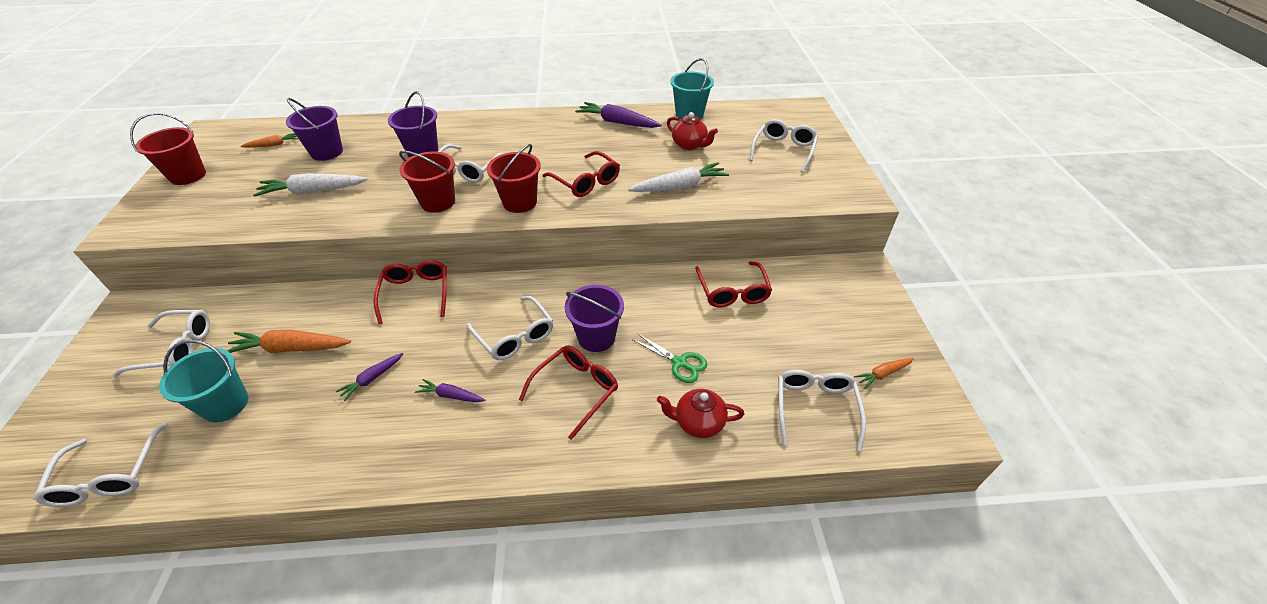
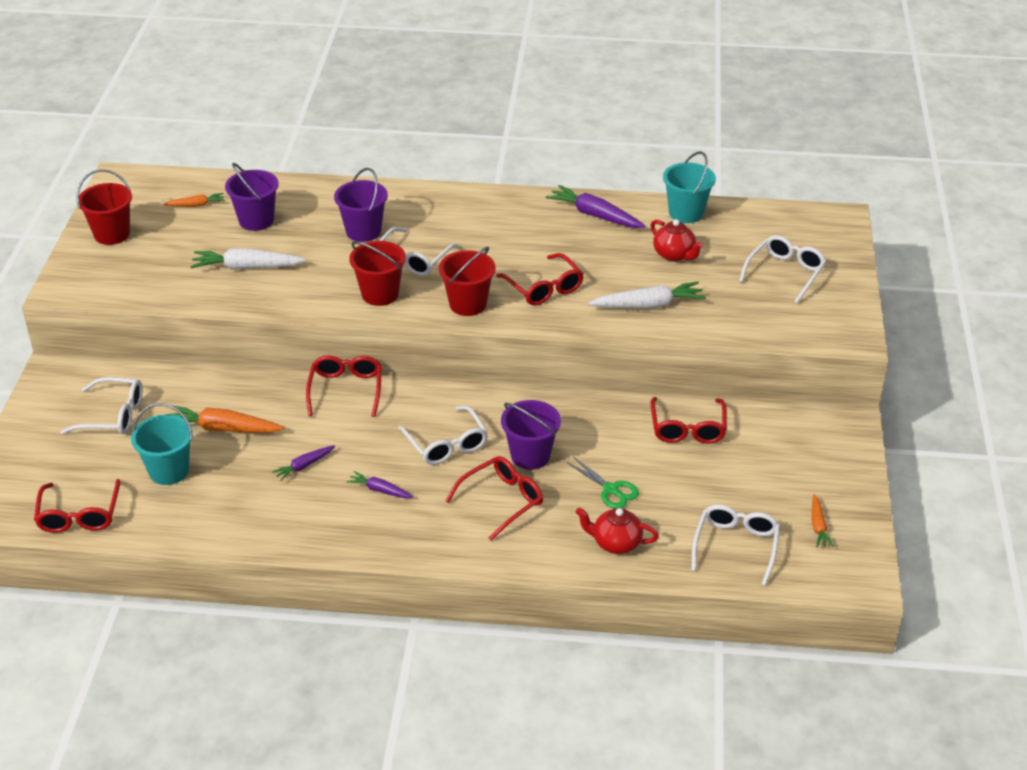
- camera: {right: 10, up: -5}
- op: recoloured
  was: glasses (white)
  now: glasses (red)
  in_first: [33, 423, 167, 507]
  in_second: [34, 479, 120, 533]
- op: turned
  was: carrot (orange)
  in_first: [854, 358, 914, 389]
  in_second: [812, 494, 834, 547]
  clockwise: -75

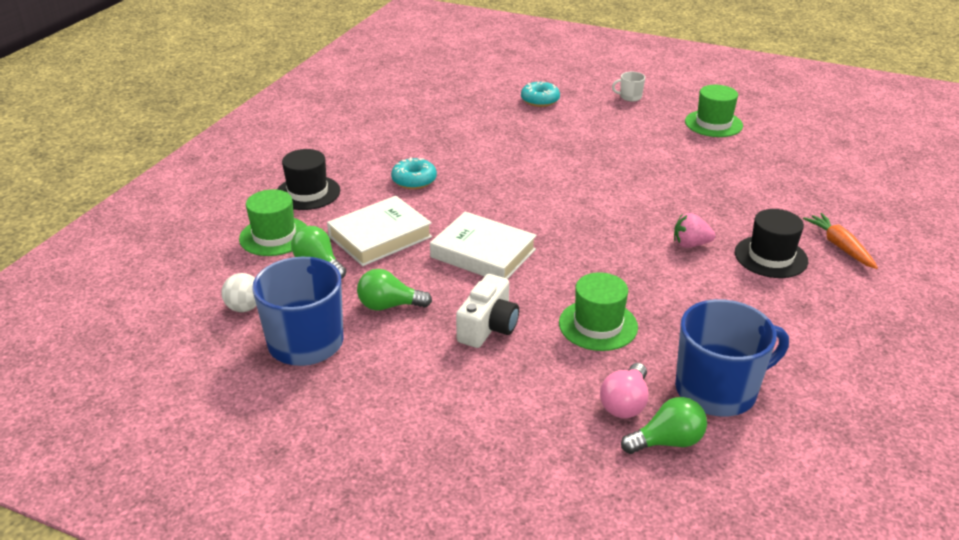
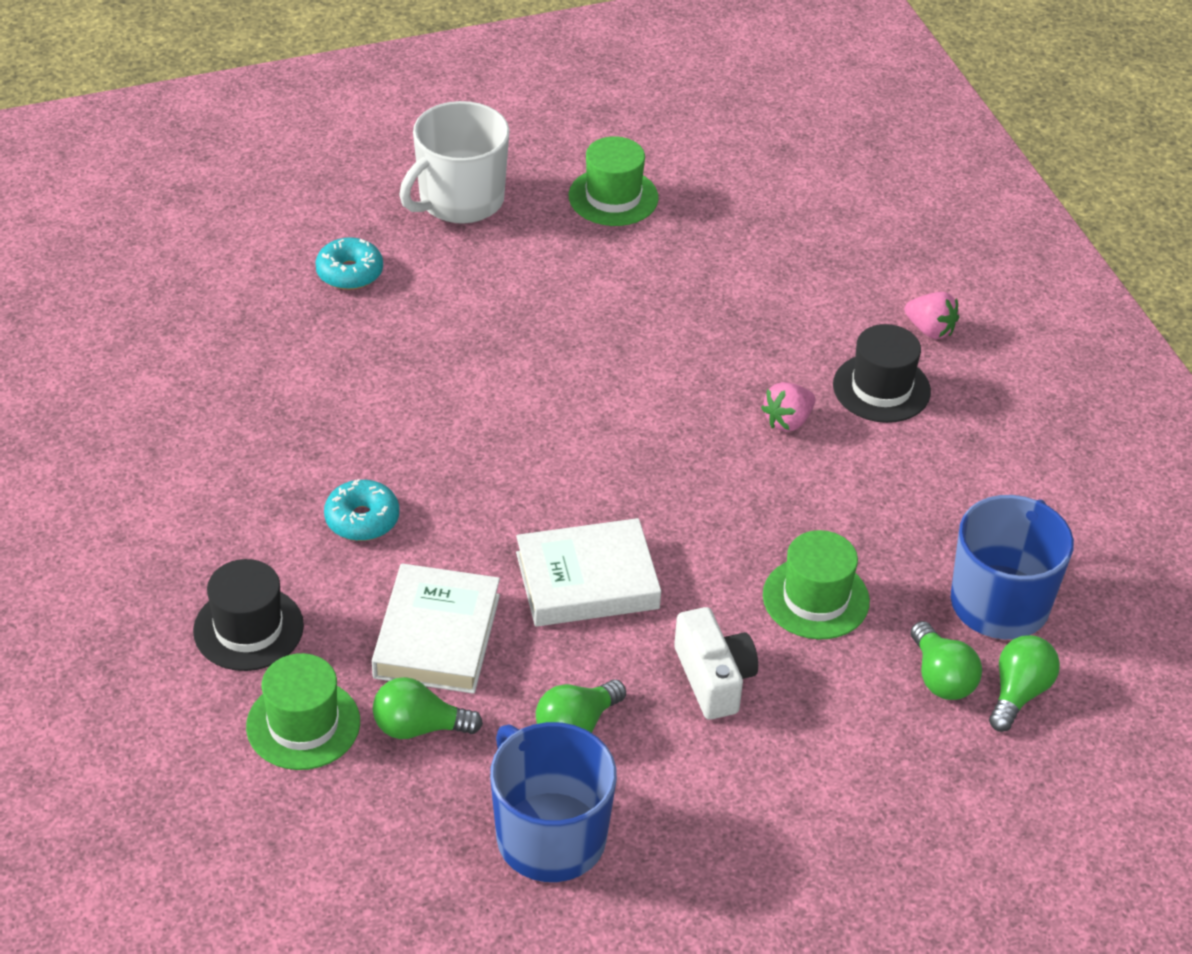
- camera: {right: -45, up: 10}
- op: removed
  was: ball (white)
  in_first: [221, 273, 257, 312]
- op: replaced
  was: carrot (orange)
  now: strawberry (pink)
  in_first: [803, 213, 878, 269]
  in_second: [904, 292, 959, 339]
- op: recoloured
  was: light bulb (pink)
  now: light bulb (green)
  in_first: [600, 363, 648, 418]
  in_second: [911, 621, 982, 700]
- op: resized
  was: mug (white)
  in_first: [612, 72, 645, 101]
  in_second: [399, 101, 510, 224]
  ratio: 2.34

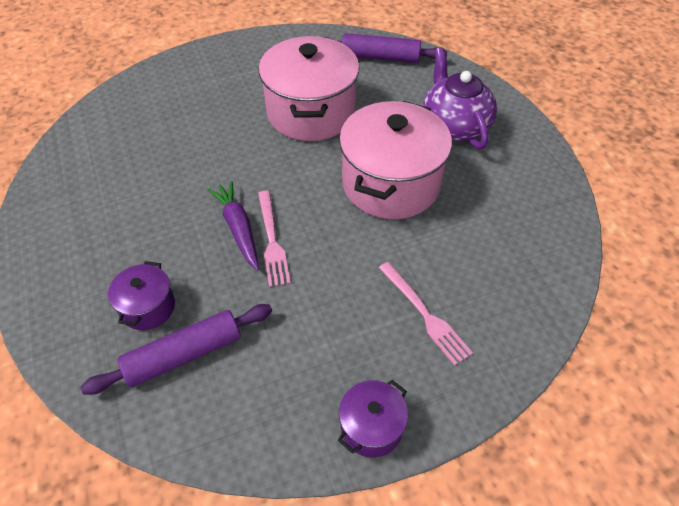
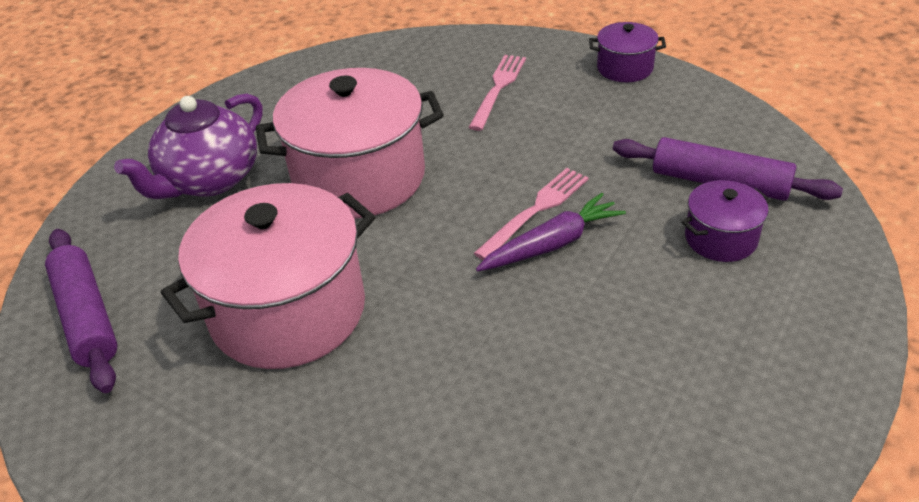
- camera: {right: -125, up: -10}
- op: turned
  was: carrot (purple)
  in_first: [207, 181, 259, 271]
  in_second: [476, 193, 626, 271]
  clockwise: -150

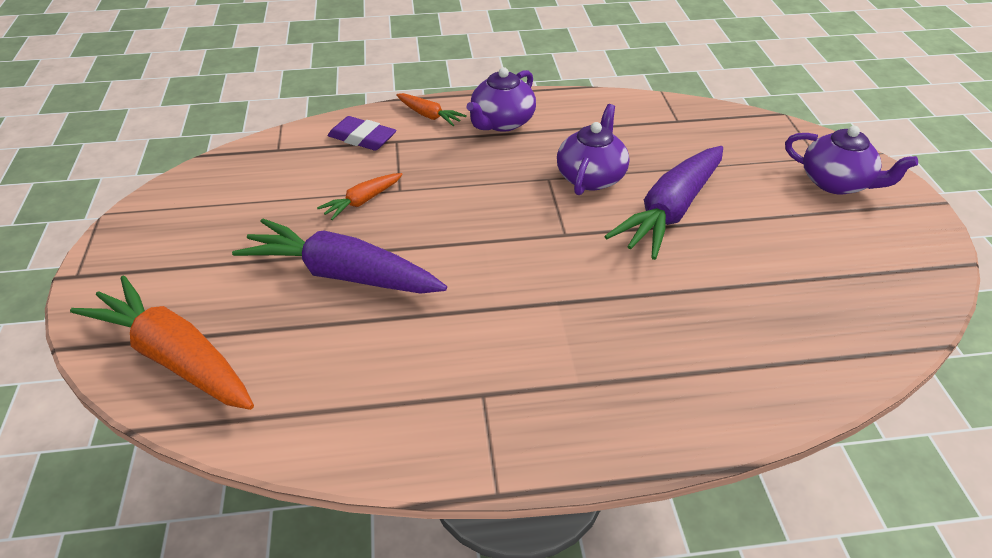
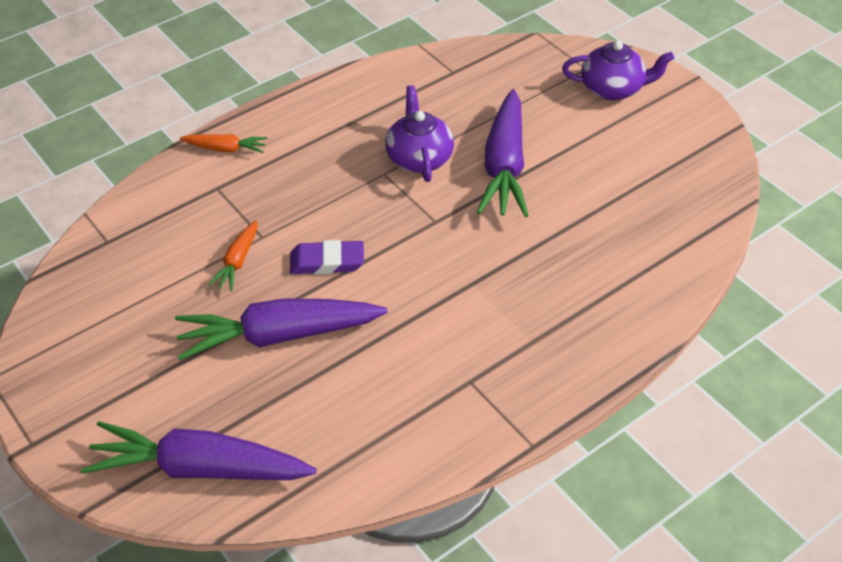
- camera: {right: -30, up: 5}
- op: removed
  was: teapot (purple)
  in_first: [467, 67, 536, 132]
- op: moved
  was: eraser (purple)
  in_first: [328, 116, 396, 151]
  in_second: [290, 240, 364, 275]
- op: recoloured
  was: carrot (orange)
  now: carrot (purple)
  in_first: [70, 275, 254, 410]
  in_second: [81, 421, 317, 480]

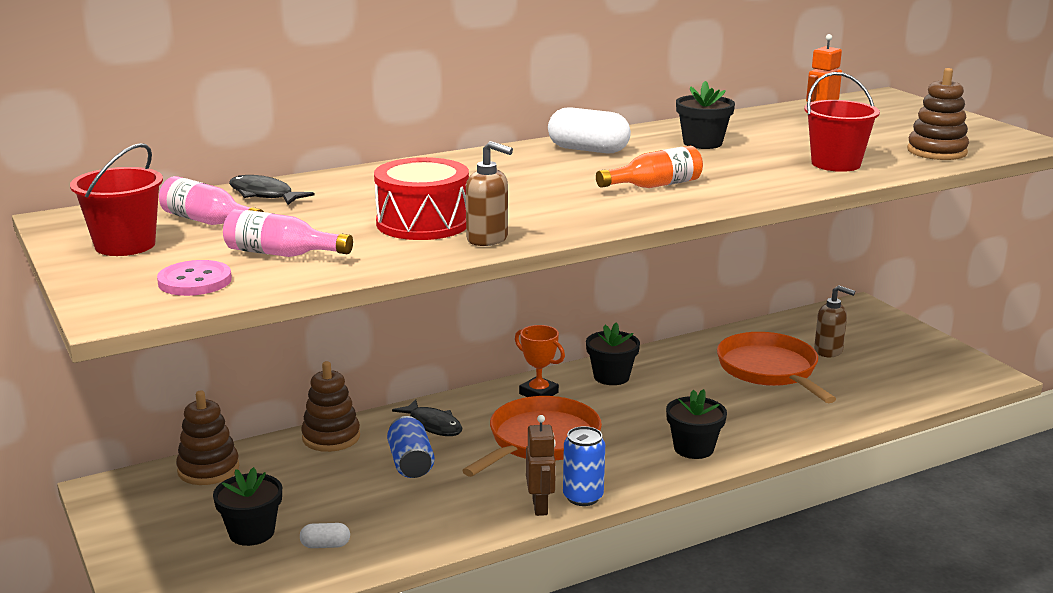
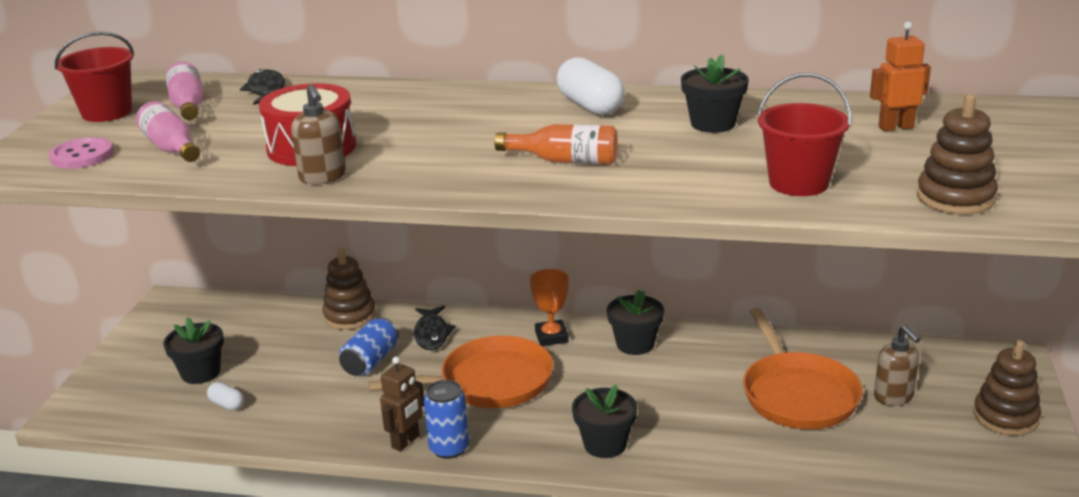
- camera: {right: 40, up: 5}
- op: moved
  was: stacking toy (brown)
  in_first: [176, 391, 239, 485]
  in_second: [973, 340, 1041, 436]
- op: turned
  was: pan (orange)
  in_first: [717, 332, 836, 403]
  in_second: [743, 308, 863, 429]
  clockwise: 150

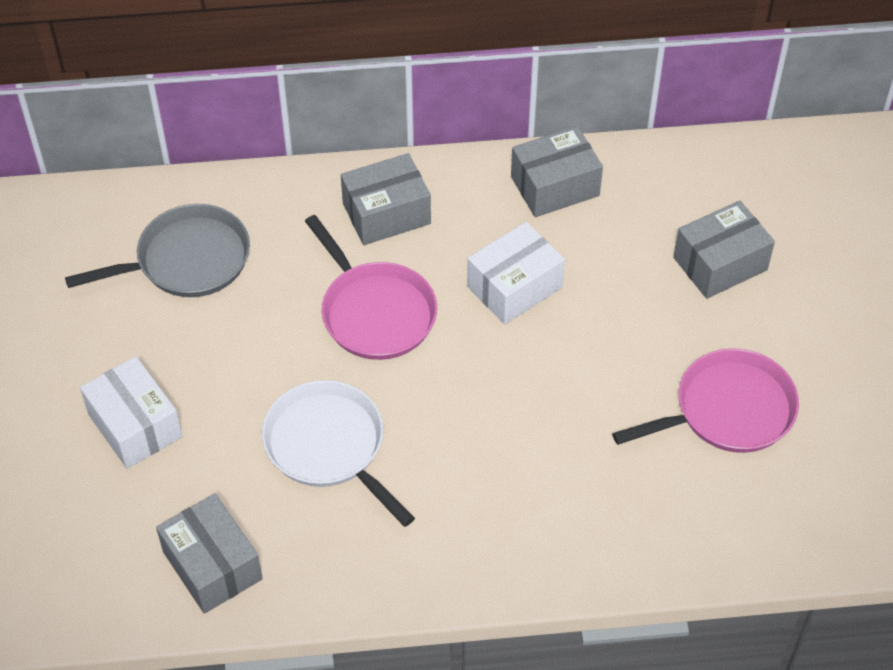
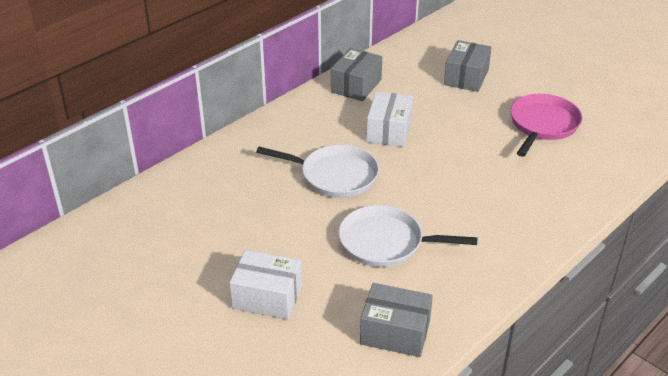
- camera: {right: -40, up: -15}
- op: removed
  was: pan (grey)
  in_first: [65, 204, 250, 297]
- op: removed
  was: box (grey)
  in_first: [341, 153, 431, 245]
- op: recoloured
  was: pan (pink)
  now: pan (white)
  in_first: [305, 215, 437, 360]
  in_second: [256, 145, 379, 198]

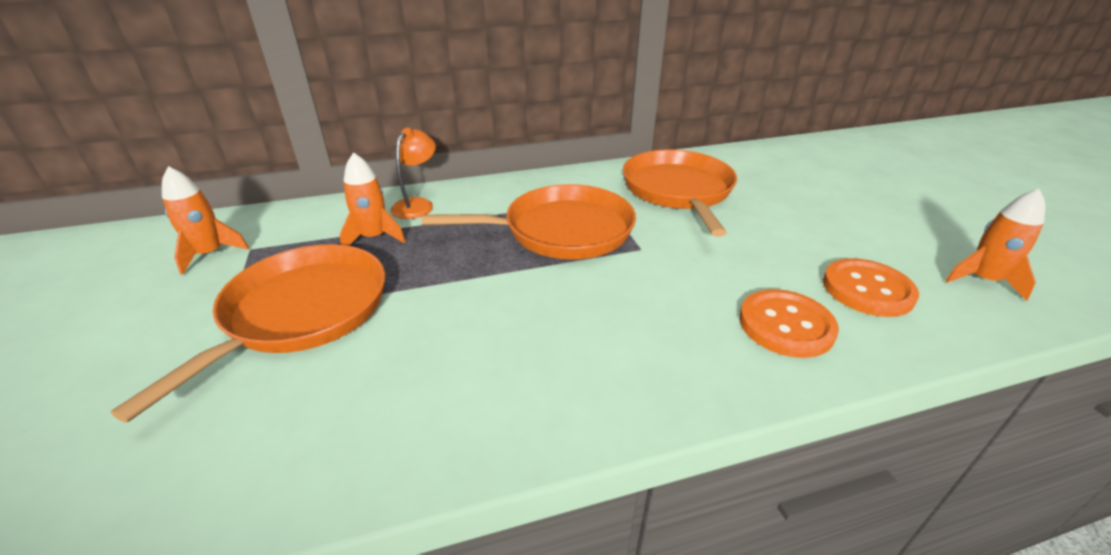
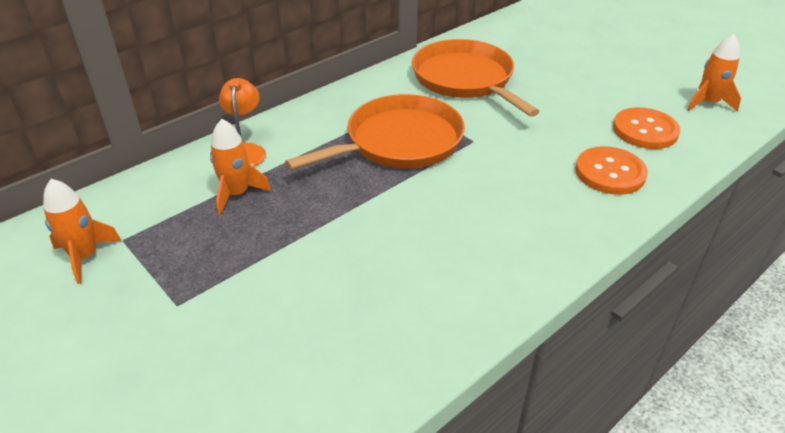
- camera: {right: -25, up: 5}
- op: removed
  was: pan (orange)
  in_first: [111, 244, 385, 423]

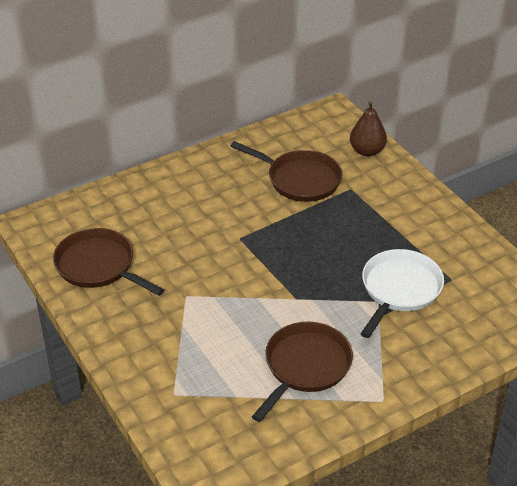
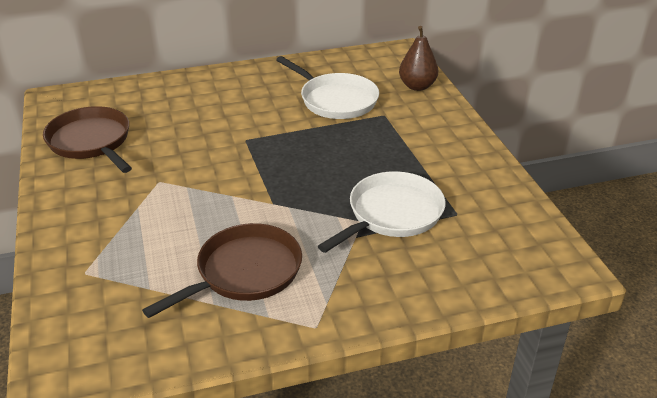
- camera: {right: 15, up: -5}
- op: recoloured
  was: pan (brown)
  now: pan (white)
  in_first: [231, 141, 342, 202]
  in_second: [276, 56, 379, 119]

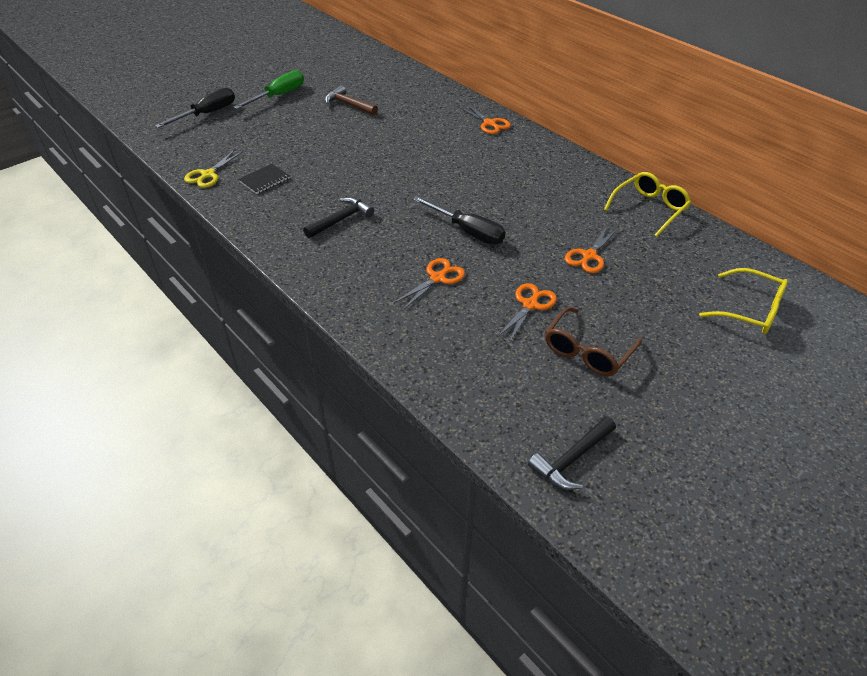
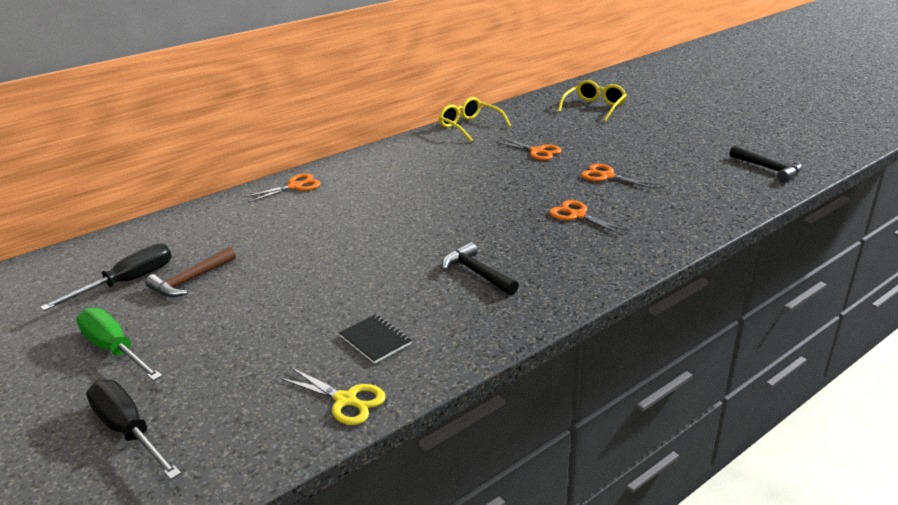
- camera: {right: -85, up: -15}
- op: removed
  was: glasses (brown)
  in_first: [545, 307, 642, 376]
- op: moved
  was: screwdriver (black)
  in_first: [412, 196, 505, 244]
  in_second: [40, 243, 172, 311]

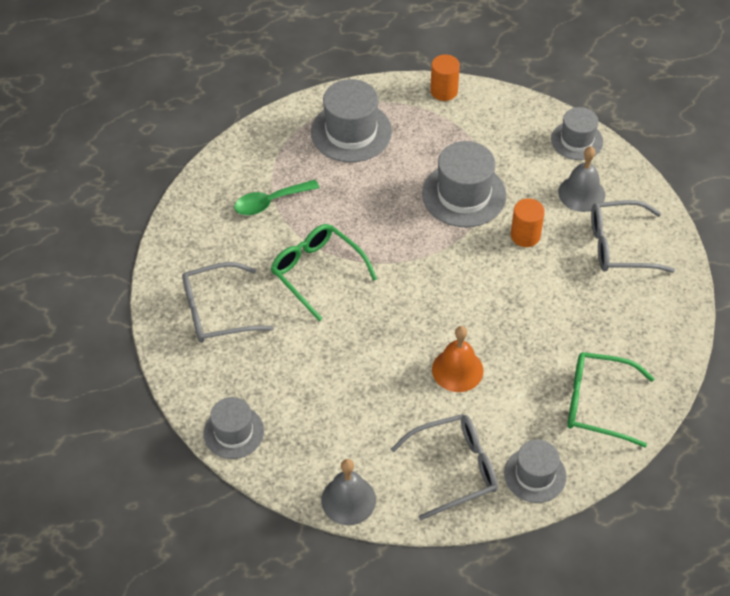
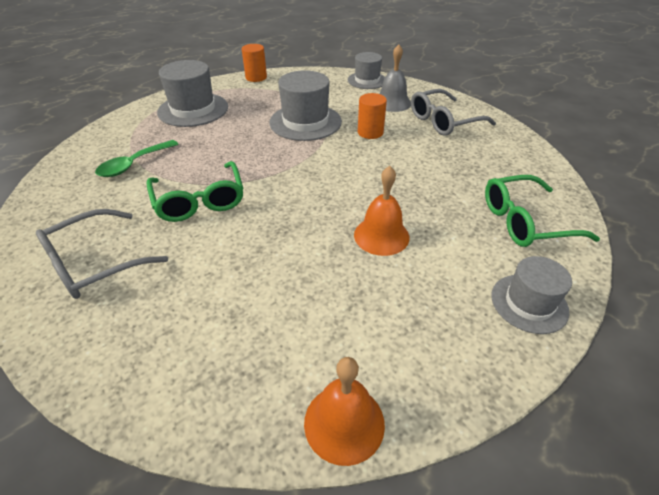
- camera: {right: -25, up: -10}
- op: removed
  was: hat (grey)
  in_first: [203, 397, 264, 459]
- op: removed
  was: glasses (grey)
  in_first: [391, 414, 498, 520]
- op: recoloured
  was: bell (grey)
  now: bell (orange)
  in_first: [321, 459, 376, 525]
  in_second: [304, 357, 385, 466]
- op: turned
  was: glasses (green)
  in_first: [271, 224, 377, 321]
  in_second: [147, 161, 243, 222]
  clockwise: -135

